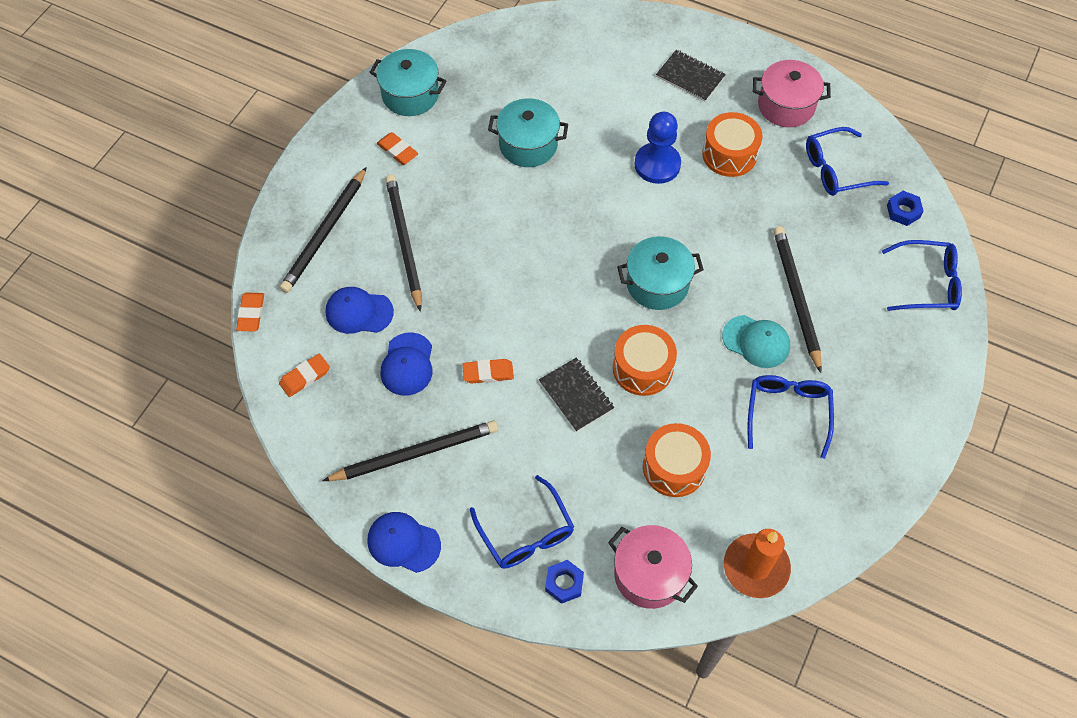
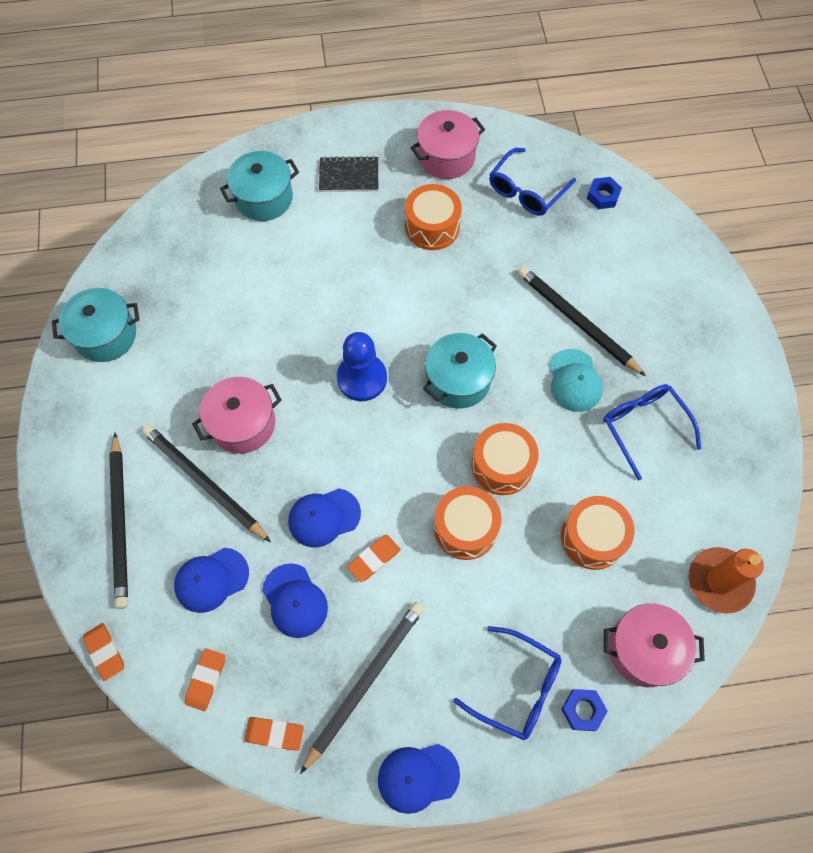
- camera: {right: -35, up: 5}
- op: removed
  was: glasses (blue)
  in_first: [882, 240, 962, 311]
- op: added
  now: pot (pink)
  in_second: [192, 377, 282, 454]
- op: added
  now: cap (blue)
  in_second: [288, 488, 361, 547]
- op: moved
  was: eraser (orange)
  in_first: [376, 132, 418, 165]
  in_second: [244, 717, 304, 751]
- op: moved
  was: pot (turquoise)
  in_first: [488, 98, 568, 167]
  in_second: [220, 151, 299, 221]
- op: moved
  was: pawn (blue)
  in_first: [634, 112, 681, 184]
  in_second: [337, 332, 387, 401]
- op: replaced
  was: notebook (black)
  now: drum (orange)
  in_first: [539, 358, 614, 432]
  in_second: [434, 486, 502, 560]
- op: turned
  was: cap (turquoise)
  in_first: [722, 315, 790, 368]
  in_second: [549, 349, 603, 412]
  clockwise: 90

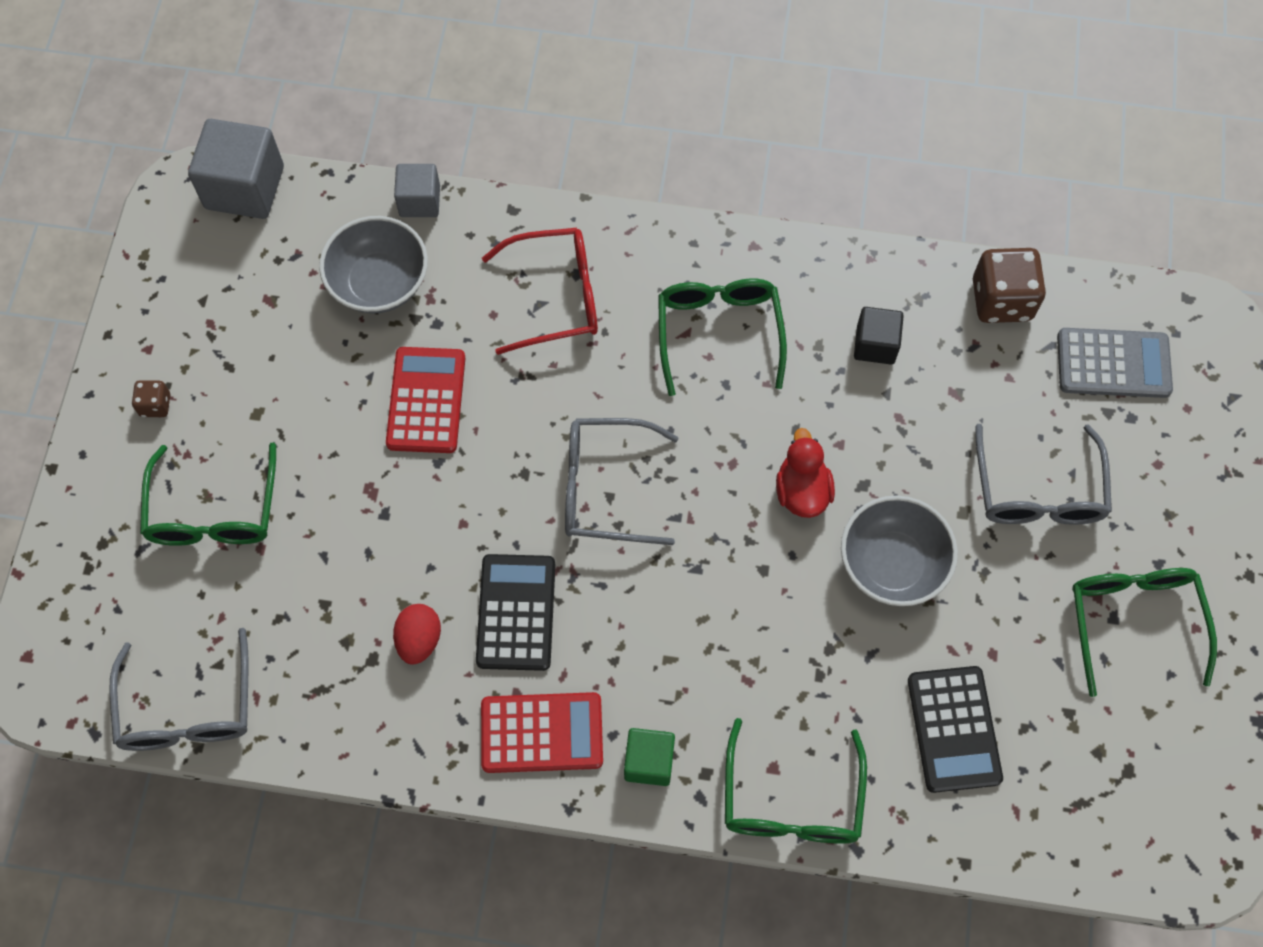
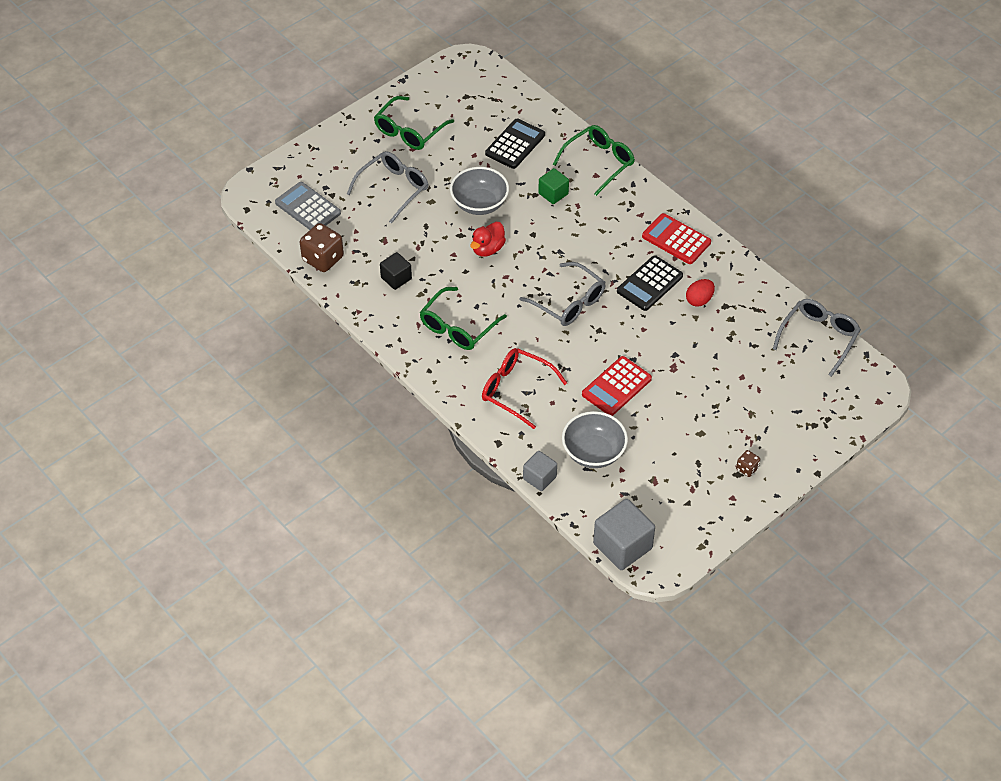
- camera: {right: -140, up: -15}
- op: removed
  was: glasses (green)
  in_first: [140, 443, 276, 546]
- op: moved
  was: cube (green)
  in_first: [624, 728, 675, 786]
  in_second: [538, 168, 569, 204]

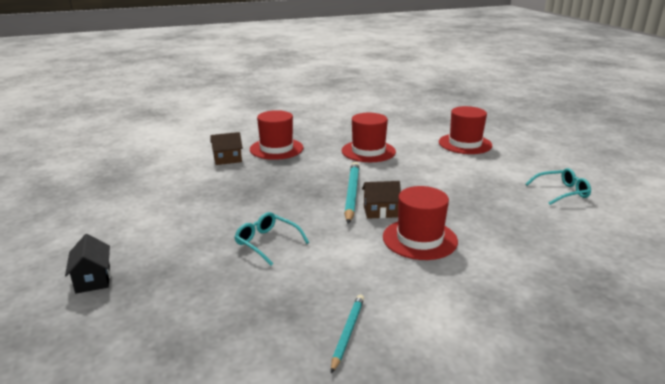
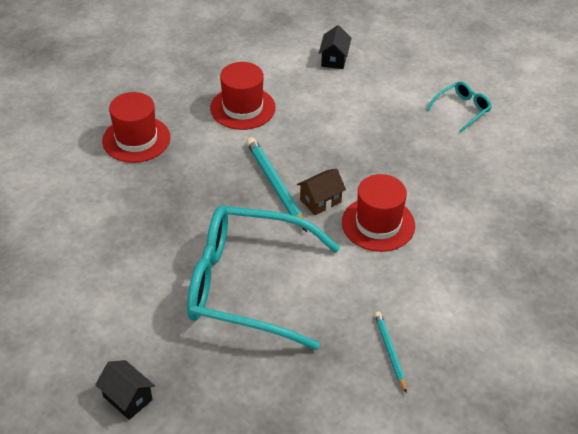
- camera: {right: -30, up: 20}
- op: removed
  was: house (brown)
  in_first: [210, 132, 243, 165]
- op: replaced
  was: hat (red)
  now: house (black)
  in_first: [439, 106, 492, 154]
  in_second: [319, 25, 351, 69]
- op: resized
  was: glasses (turquoise)
  in_first: [235, 212, 309, 266]
  in_second: [187, 206, 340, 350]
  ratio: 2.39

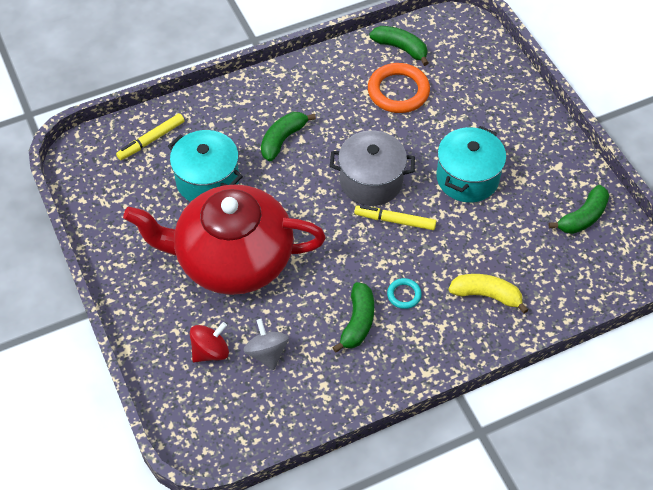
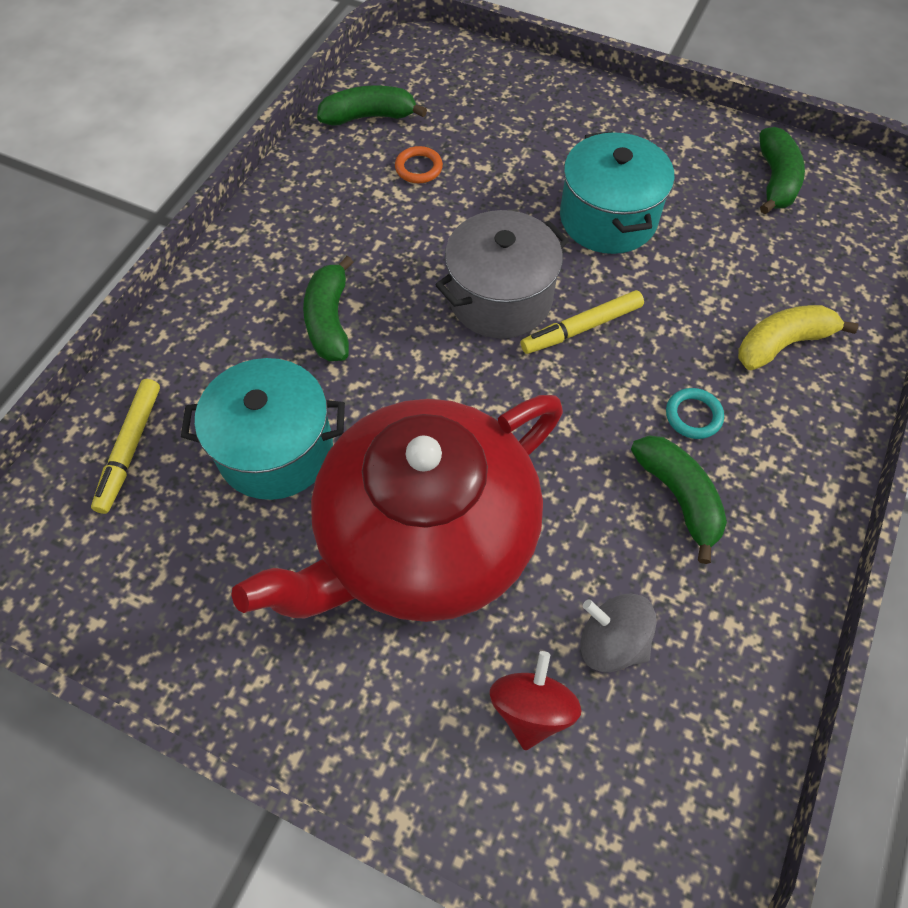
- camera: {right: -40, up: 5}
- op: resized
  was: ring (orange)
  in_first: [368, 63, 430, 113]
  in_second: [395, 146, 443, 183]
  ratio: 0.49

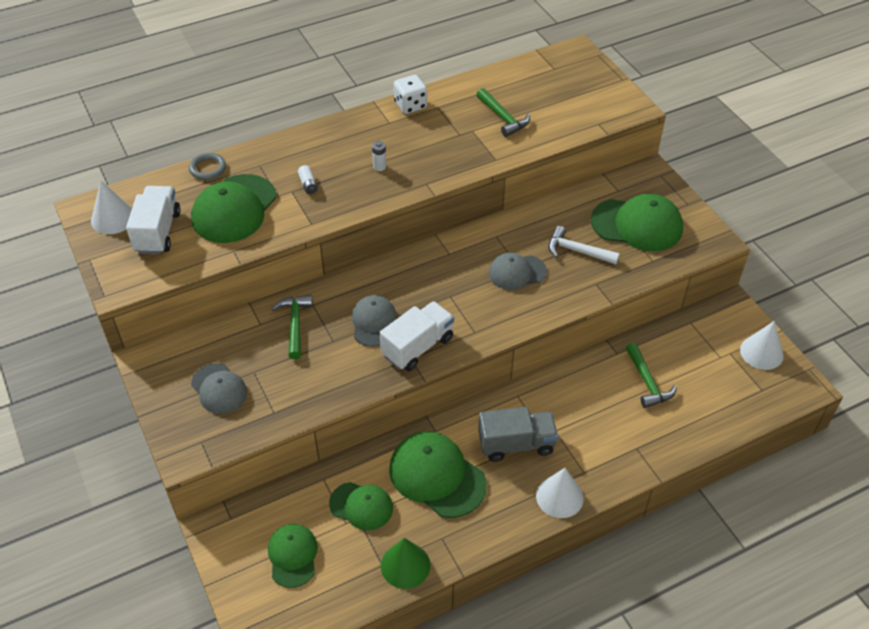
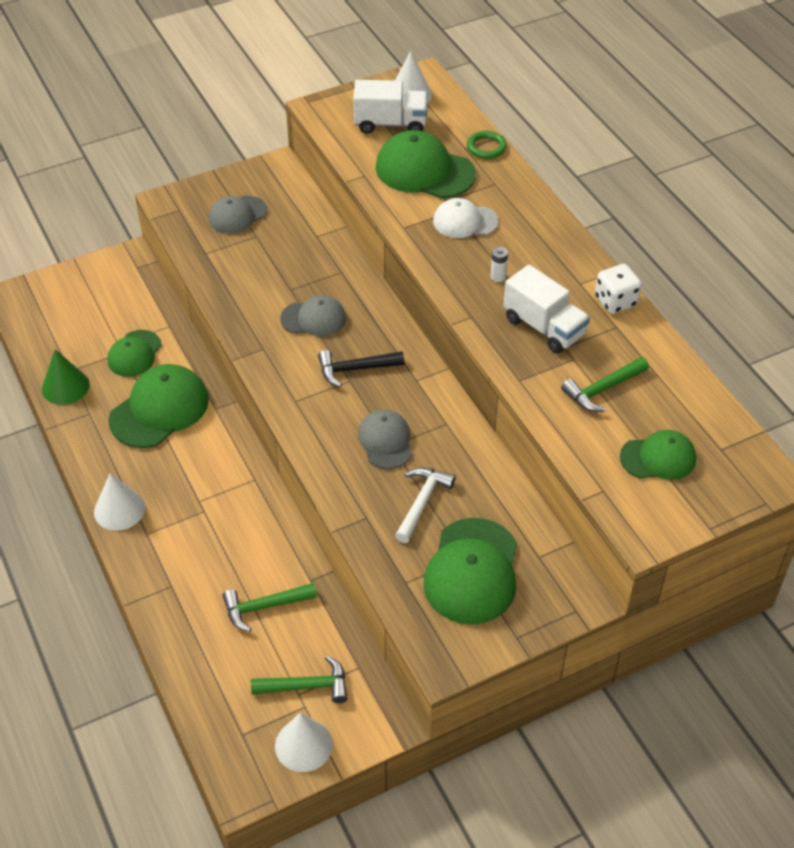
- camera: {right: 90, up: 0}
- op: removed
  was: truck (grey)
  in_first: [478, 407, 558, 462]
- op: added
  now: hammer (black)
  in_second: [318, 350, 404, 387]
- op: moved
  was: cap (green)
  in_first: [268, 524, 318, 588]
  in_second: [620, 430, 696, 480]
- op: moved
  was: hammer (green)
  in_first: [272, 295, 313, 359]
  in_second: [251, 655, 348, 703]
- op: moved
  was: truck (white)
  in_first: [380, 301, 454, 371]
  in_second: [504, 265, 590, 354]
- op: replaced
  was: battery (white)
  now: cap (white)
  in_first: [298, 165, 318, 194]
  in_second: [433, 198, 499, 238]
- op: recoloured
  was: ring (grey)
  now: ring (green)
  in_first: [189, 153, 226, 180]
  in_second: [467, 131, 507, 159]

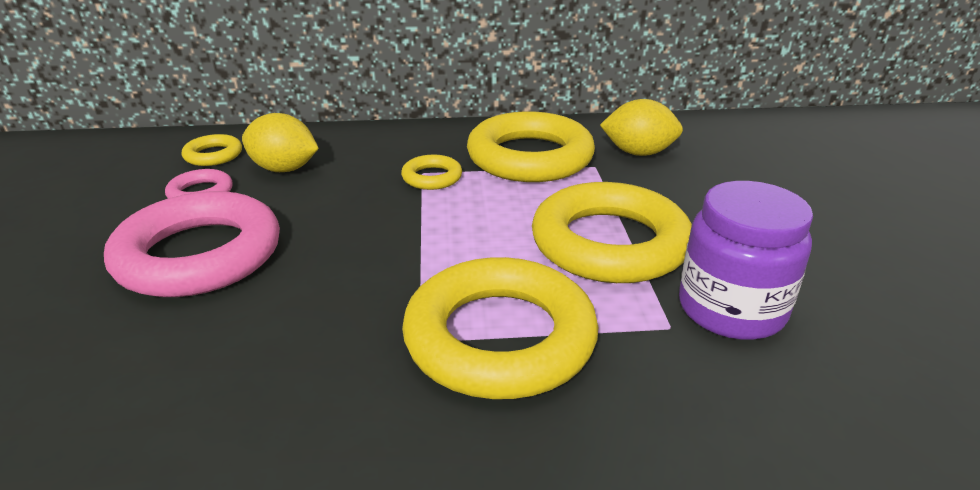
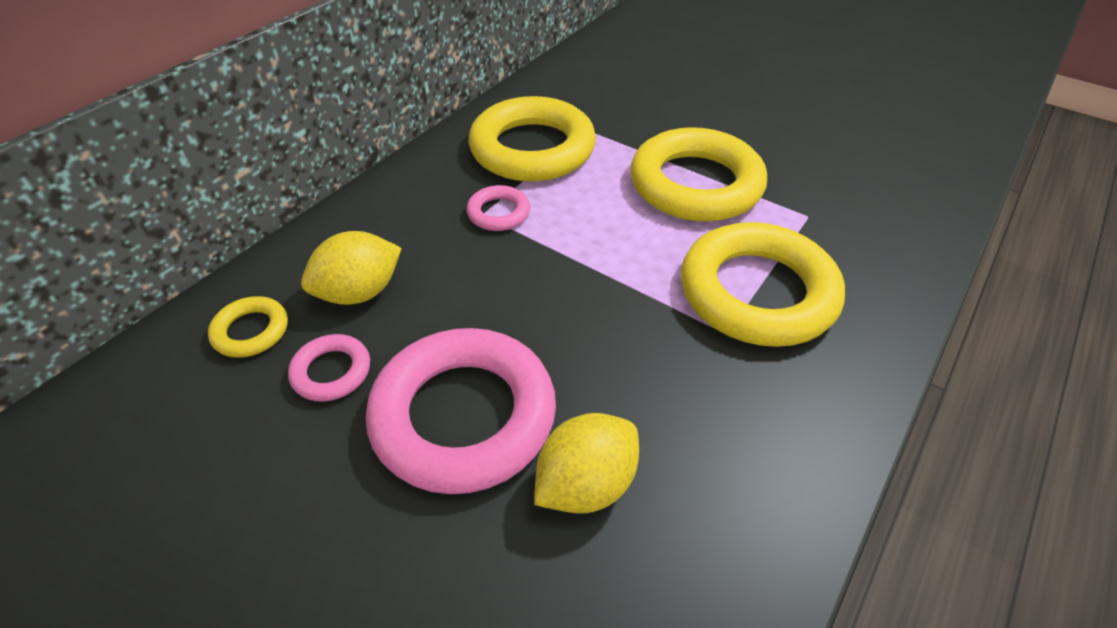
- camera: {right: -50, up: 15}
- op: removed
  was: jar (purple)
  in_first: [679, 181, 813, 340]
- op: moved
  was: lemon (yellow)
  in_first: [600, 99, 683, 156]
  in_second: [534, 413, 639, 513]
- op: recoloured
  was: ring (yellow)
  now: ring (pink)
  in_first: [401, 154, 462, 190]
  in_second: [466, 185, 530, 231]

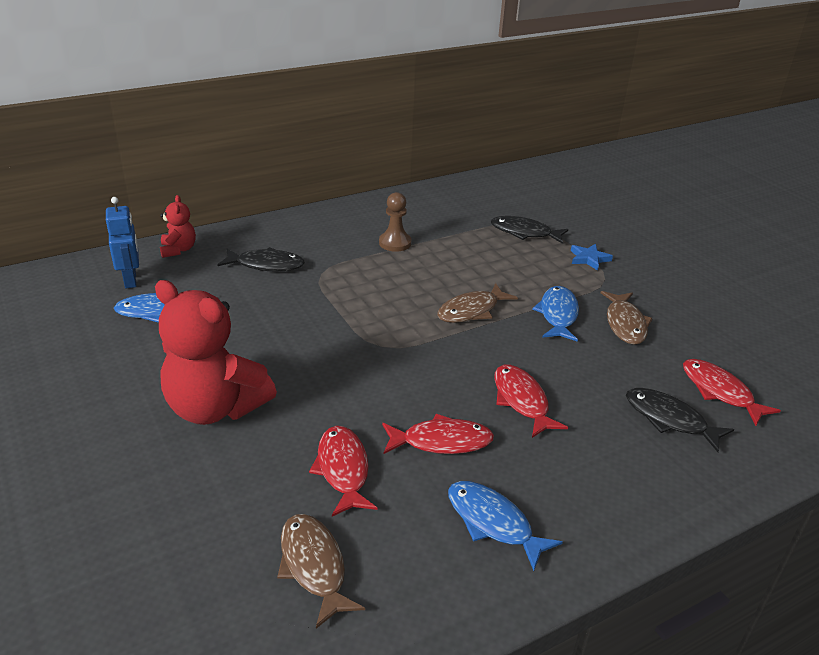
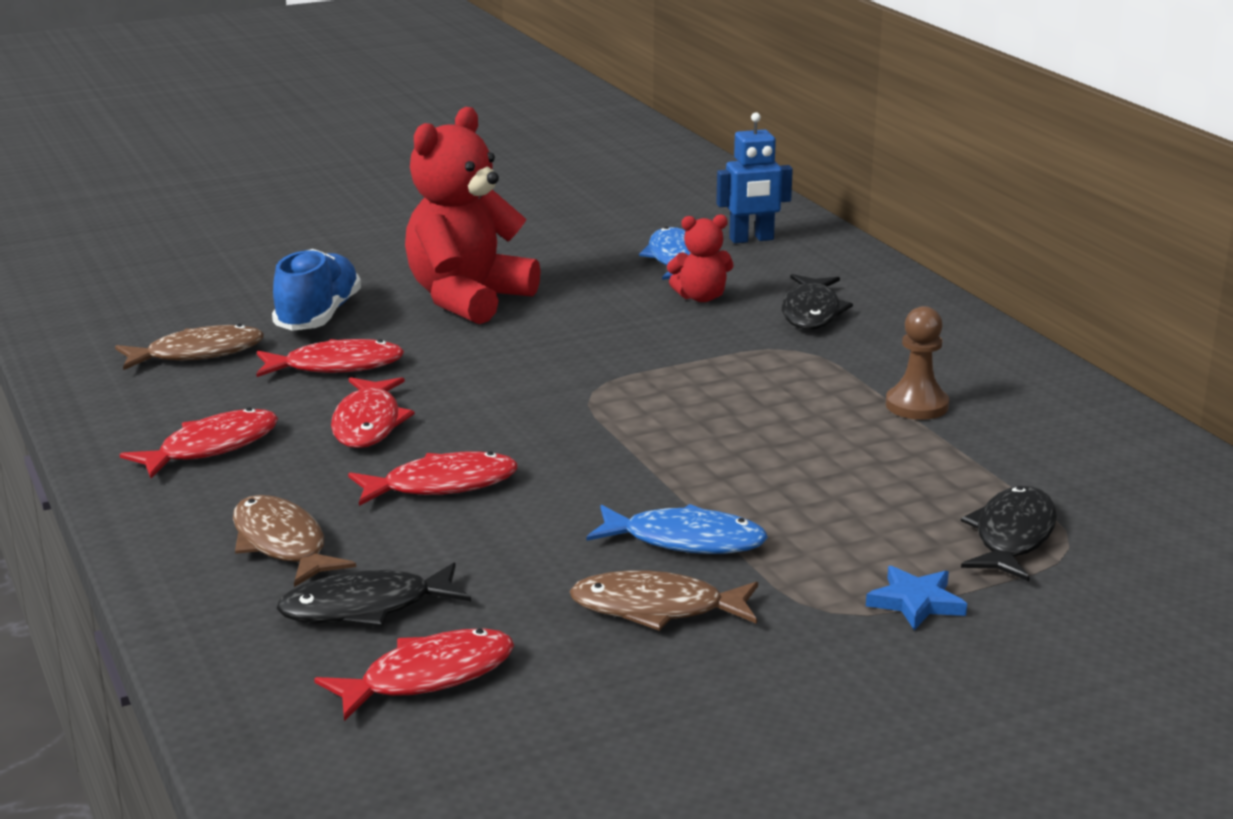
- camera: {right: 95, up: -10}
- op: added
  now: shoe (blue)
  in_second: [272, 249, 361, 331]
- op: moved
  was: teddy bear (red)
  in_first: [160, 195, 196, 258]
  in_second: [667, 214, 734, 302]
- op: moved
  was: fish (brown)
  in_first: [437, 283, 518, 323]
  in_second: [233, 495, 356, 587]
- op: recoloured
  was: fish (blue)
  now: fish (red)
  in_first: [448, 481, 563, 571]
  in_second: [120, 408, 278, 478]
- op: turned
  was: fish (black)
  in_first: [626, 388, 734, 452]
  in_second: [276, 563, 471, 627]
  clockwise: -150

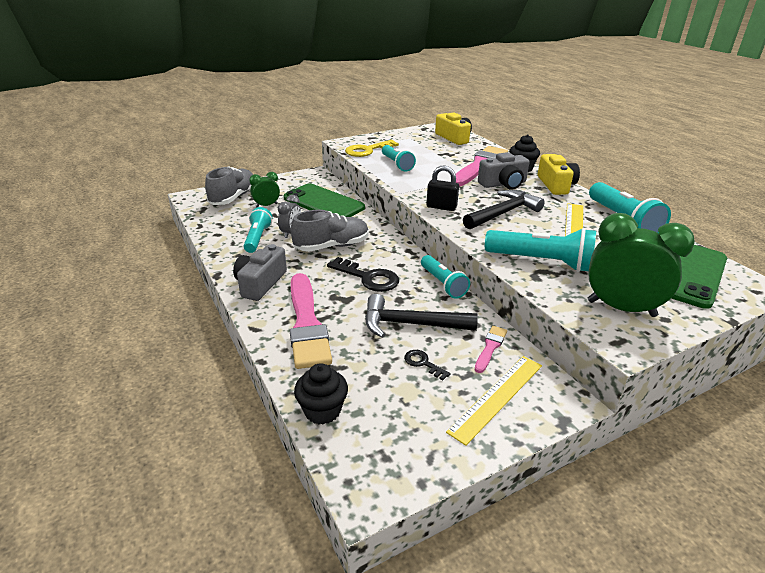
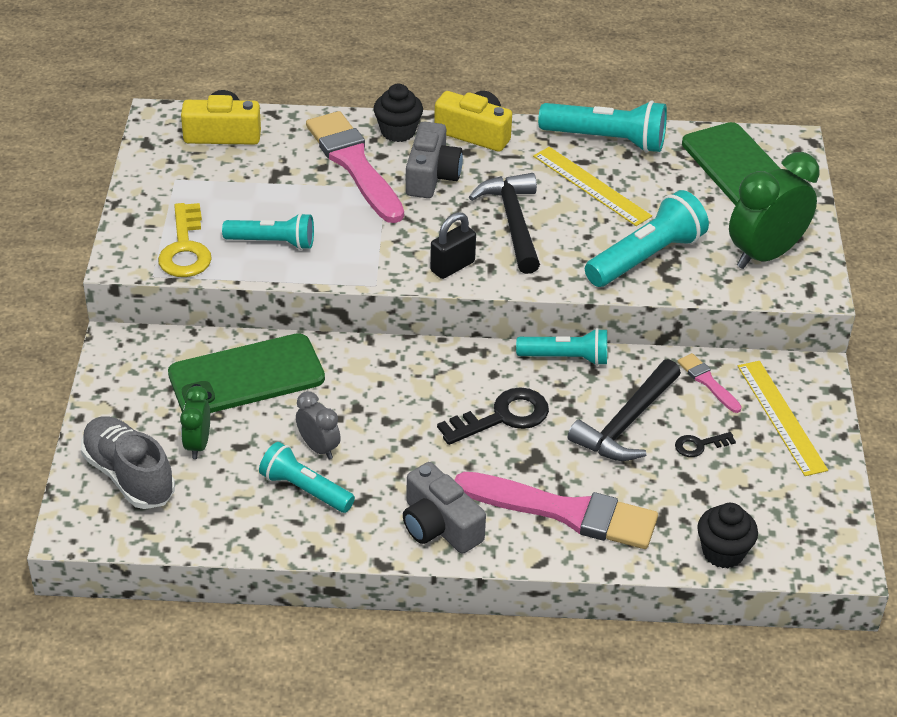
- camera: {right: -60, up: 10}
- op: removed
  was: shoe (grey)
  in_first: [291, 210, 369, 252]

